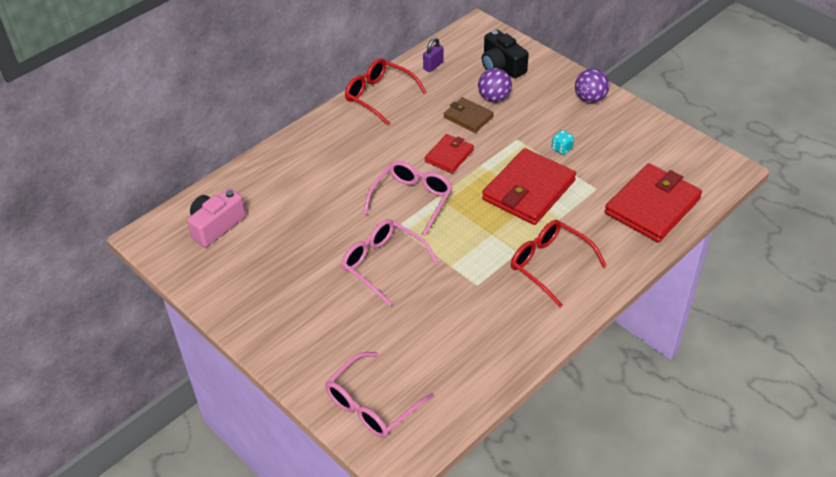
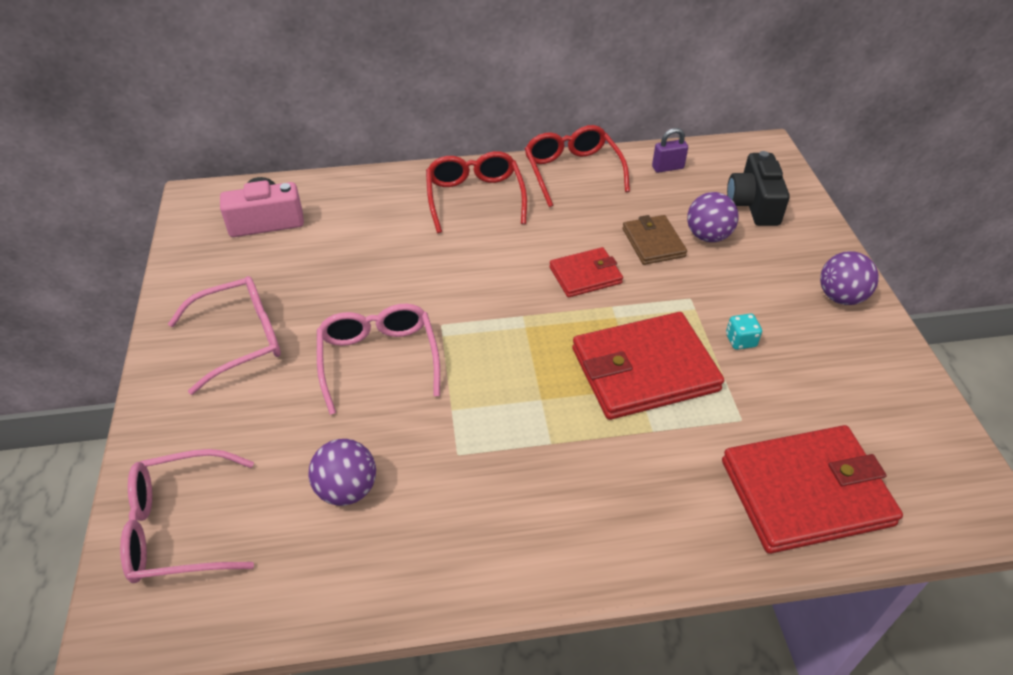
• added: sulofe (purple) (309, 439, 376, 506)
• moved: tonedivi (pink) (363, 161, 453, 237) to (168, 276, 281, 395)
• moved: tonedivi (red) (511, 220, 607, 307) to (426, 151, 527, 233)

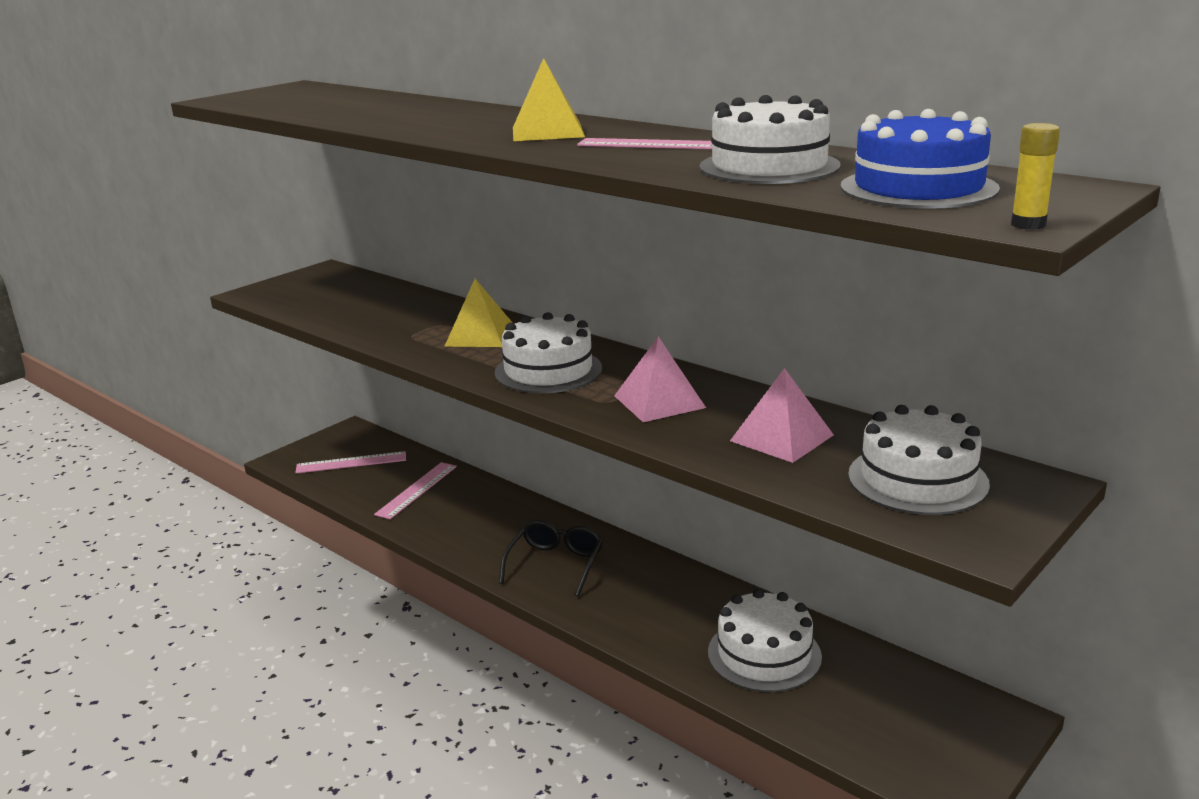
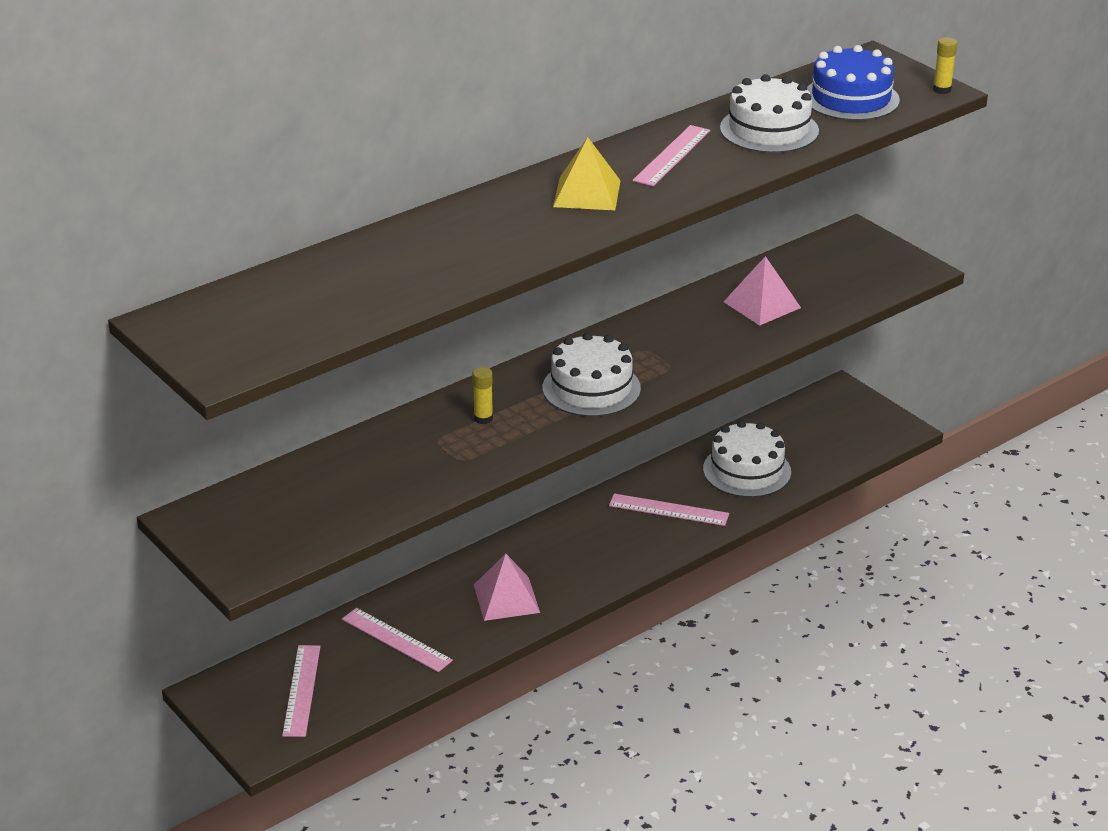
• removed: tonedivi (black) (499, 520, 603, 596)
• removed: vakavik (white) (848, 405, 990, 515)
• added: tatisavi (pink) (609, 494, 729, 526)
• moved: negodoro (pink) (614, 336, 706, 422) to (474, 554, 540, 621)
• replaced: negodoro (yellow) (444, 279, 513, 347) to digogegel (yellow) (472, 367, 493, 424)

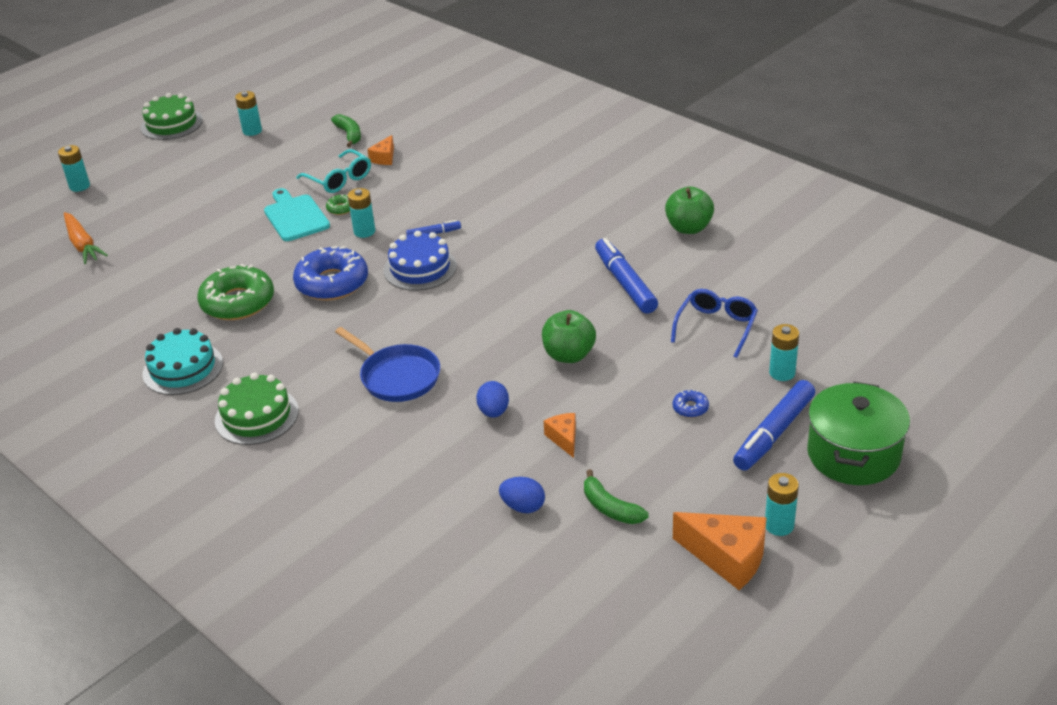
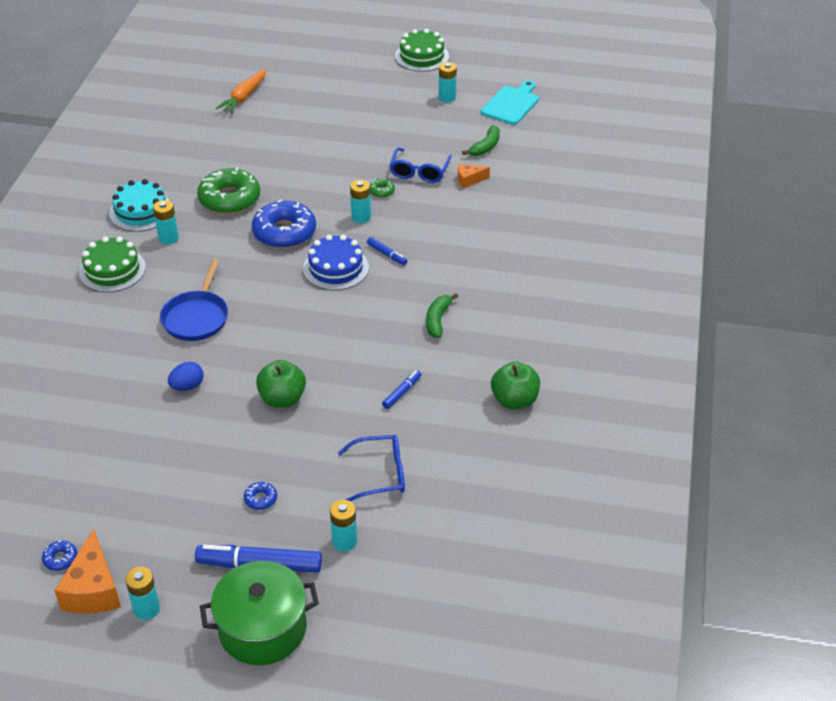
• removed: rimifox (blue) (499, 477, 545, 513)
• removed: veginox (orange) (544, 413, 576, 458)
• added: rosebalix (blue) (42, 540, 78, 571)
• moved: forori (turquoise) (58, 145, 90, 192) to (153, 200, 179, 244)
• moved: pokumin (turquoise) (264, 188, 330, 241) to (481, 80, 539, 125)
• moved: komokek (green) (584, 469, 648, 524) to (426, 293, 458, 338)
• recoloured: tonedivi (turquoise) (296, 149, 371, 193) to tonedivi (blue) (389, 148, 452, 183)
• resized: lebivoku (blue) (595, 238, 658, 314) = (382, 370, 421, 409) x0.51

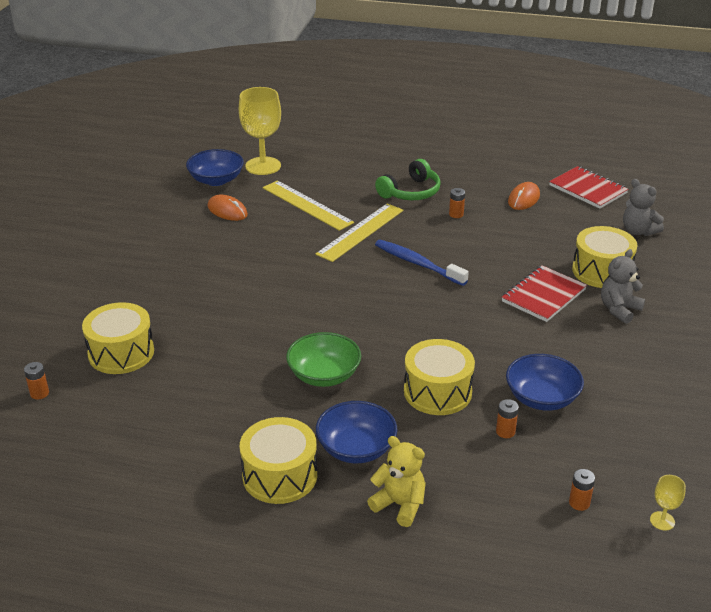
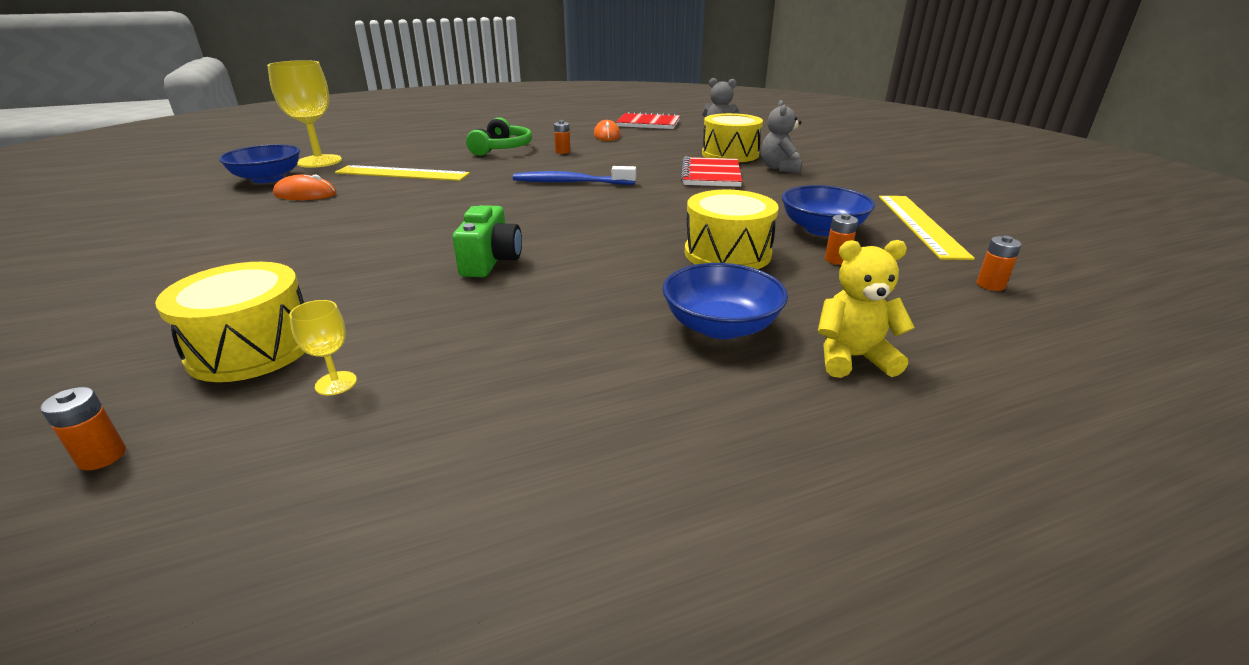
• removed: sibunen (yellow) (240, 417, 317, 504)
• removed: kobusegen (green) (286, 332, 361, 387)
• added: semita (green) (453, 205, 522, 277)
• moved: tatisavi (yellow) (315, 204, 404, 262) to (879, 196, 975, 260)
• moved: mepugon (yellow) (650, 475, 686, 531) to (289, 300, 357, 395)

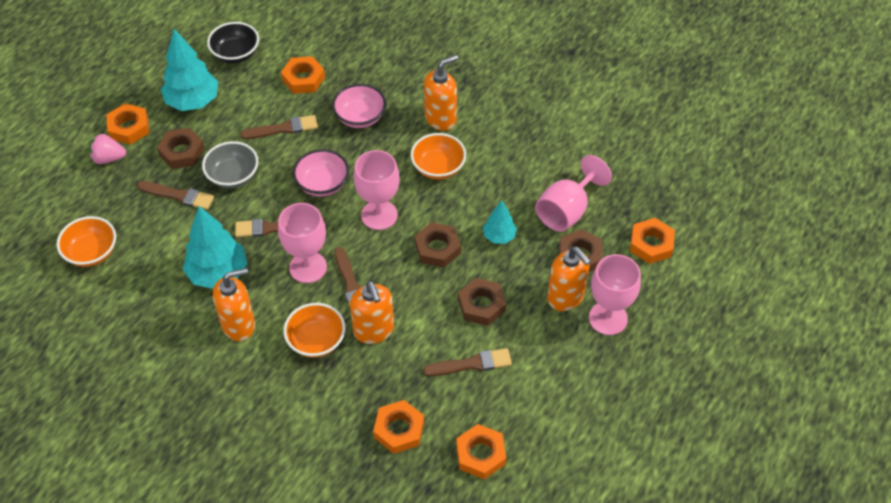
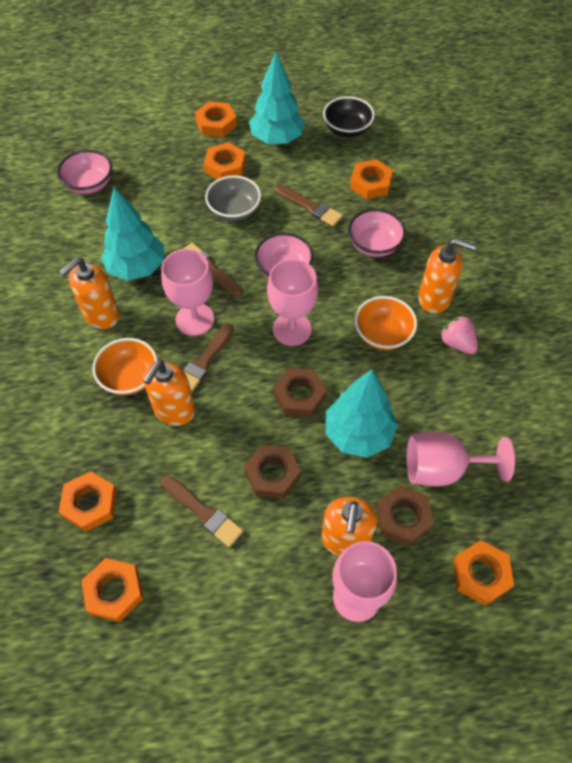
• removed: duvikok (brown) (137, 181, 214, 210)
• moved: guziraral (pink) (89, 134, 126, 164) to (440, 315, 478, 354)
• recoloured: kobusegen (orange) (57, 216, 116, 267) to kobusegen (pink) (57, 150, 112, 194)
• recoloured: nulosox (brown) (157, 128, 205, 169) to nulosox (orange) (204, 142, 246, 179)
• turned: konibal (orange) (213, 268, 255, 341) = (59, 257, 119, 329) 105 degrees clockwise
• resized: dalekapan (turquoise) (483, 200, 517, 244) = (326, 370, 398, 458) x1.81

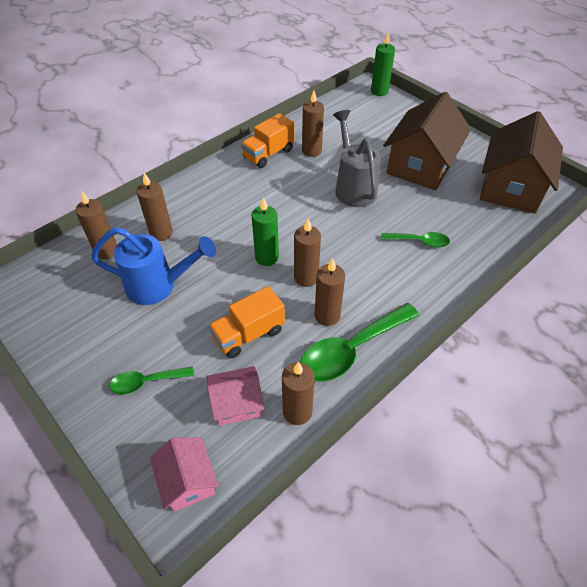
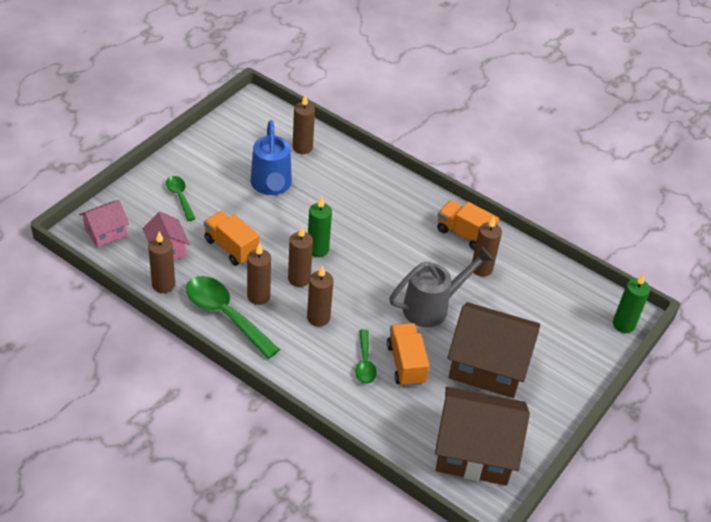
• added: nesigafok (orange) (387, 323, 430, 387)
• moved: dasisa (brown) (136, 173, 173, 241) to (307, 265, 333, 327)

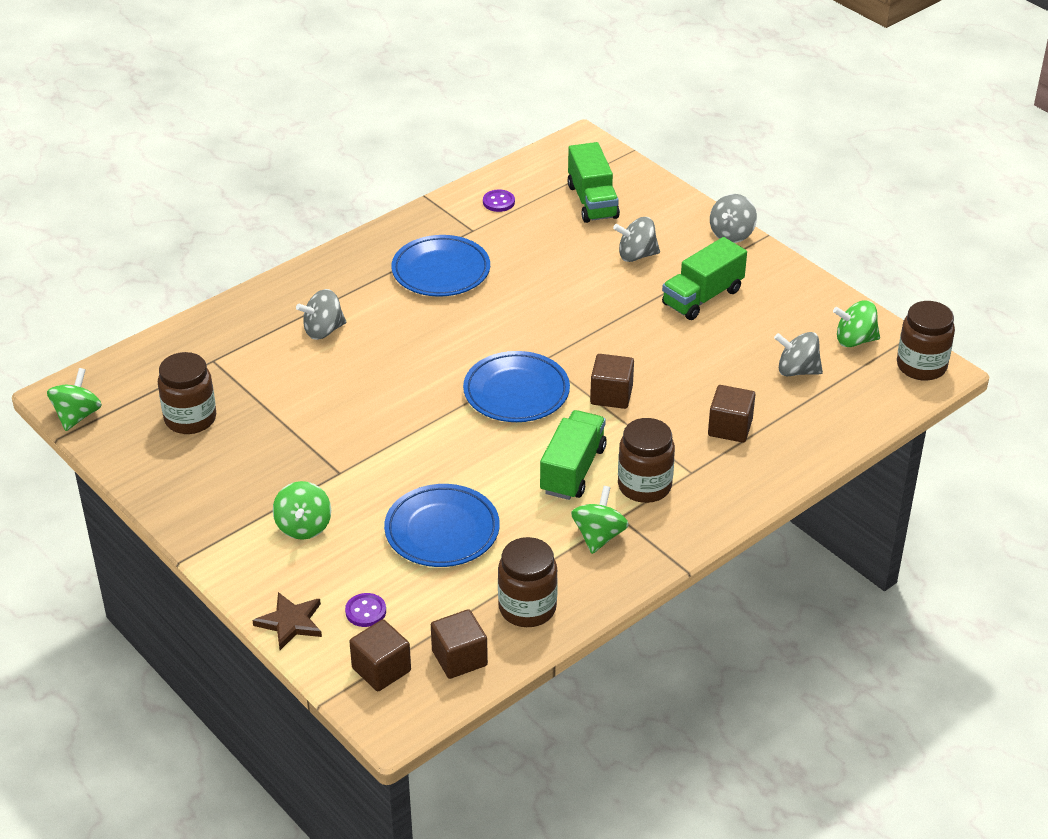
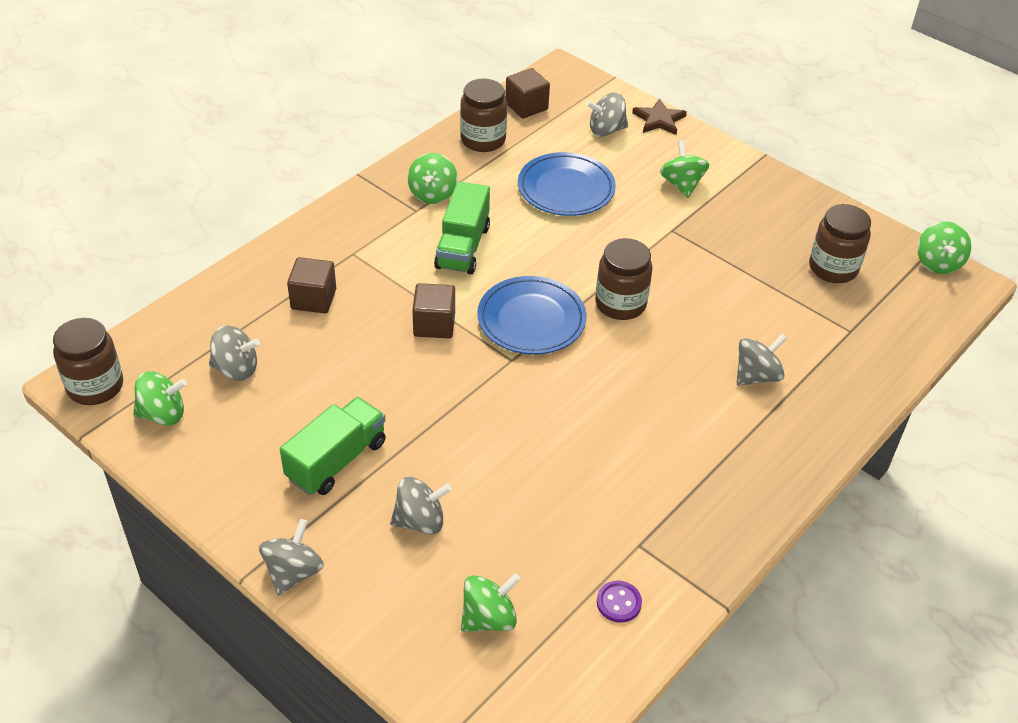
• removed: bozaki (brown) (349, 619, 411, 691)
• removed: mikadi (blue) (392, 235, 490, 297)
• moved: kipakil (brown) (618, 418, 675, 503) to (595, 238, 653, 320)
• replaced: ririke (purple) (345, 593, 386, 627) to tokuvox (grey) (586, 92, 628, 137)
• replaced: nesigafok (green) (567, 142, 620, 223) to tokuvox (green) (461, 573, 521, 632)

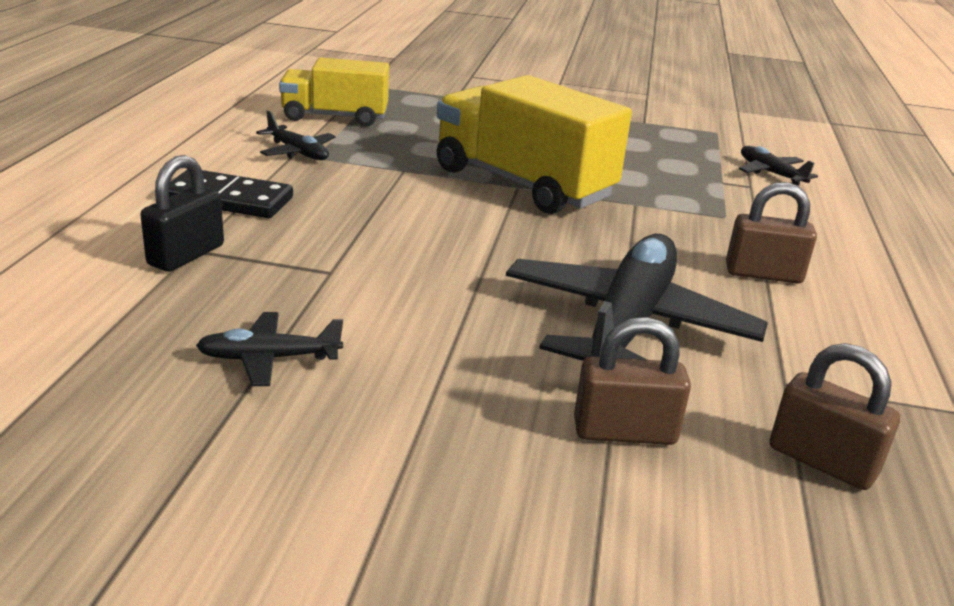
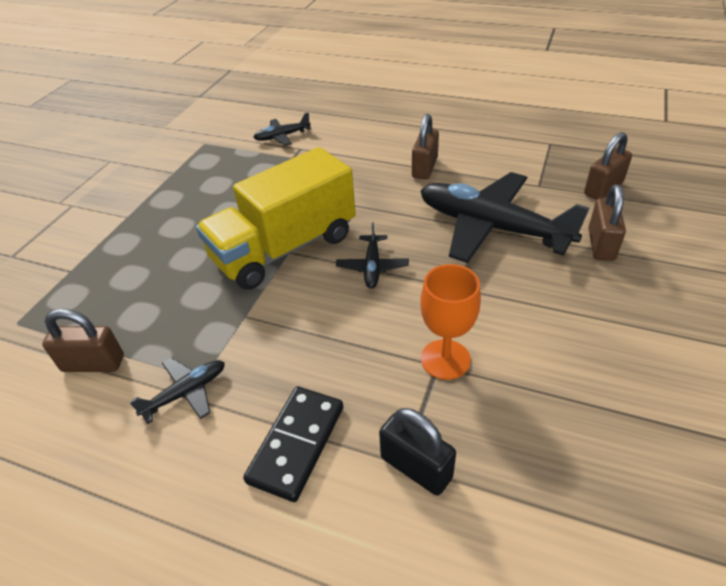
• added: mepugon (orange) (420, 264, 481, 380)
• moved: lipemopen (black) (196, 312, 343, 386) to (336, 222, 409, 288)
• replaced: nesigafok (yellow) (279, 57, 389, 126) to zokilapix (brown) (42, 309, 124, 372)

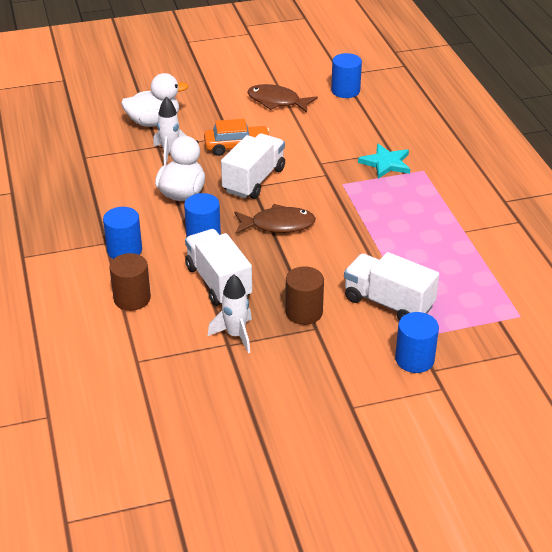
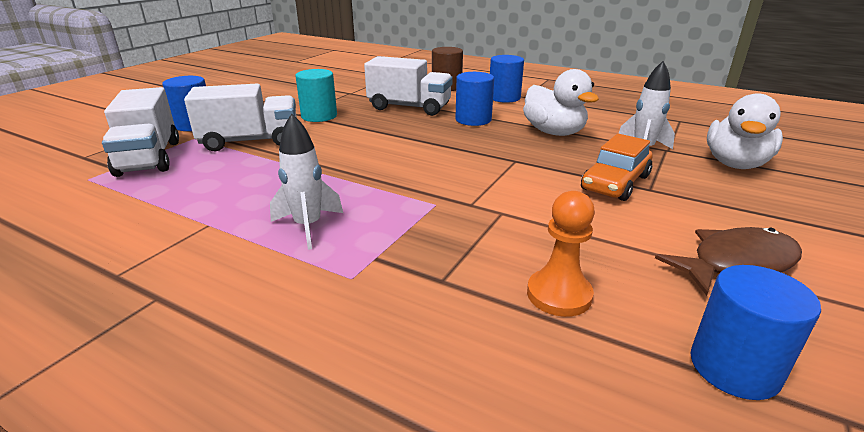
• removed: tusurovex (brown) (234, 204, 316, 234)
• removed: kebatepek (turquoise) (358, 144, 410, 179)
• added: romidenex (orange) (527, 191, 595, 317)
• moved: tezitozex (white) (208, 274, 252, 353) to (270, 113, 343, 250)
• moved: nesigafok (white) (221, 133, 285, 199) to (102, 87, 179, 177)
• recoloured: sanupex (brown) (285, 266, 324, 325) to sanupex (turquoise) (295, 69, 337, 122)

